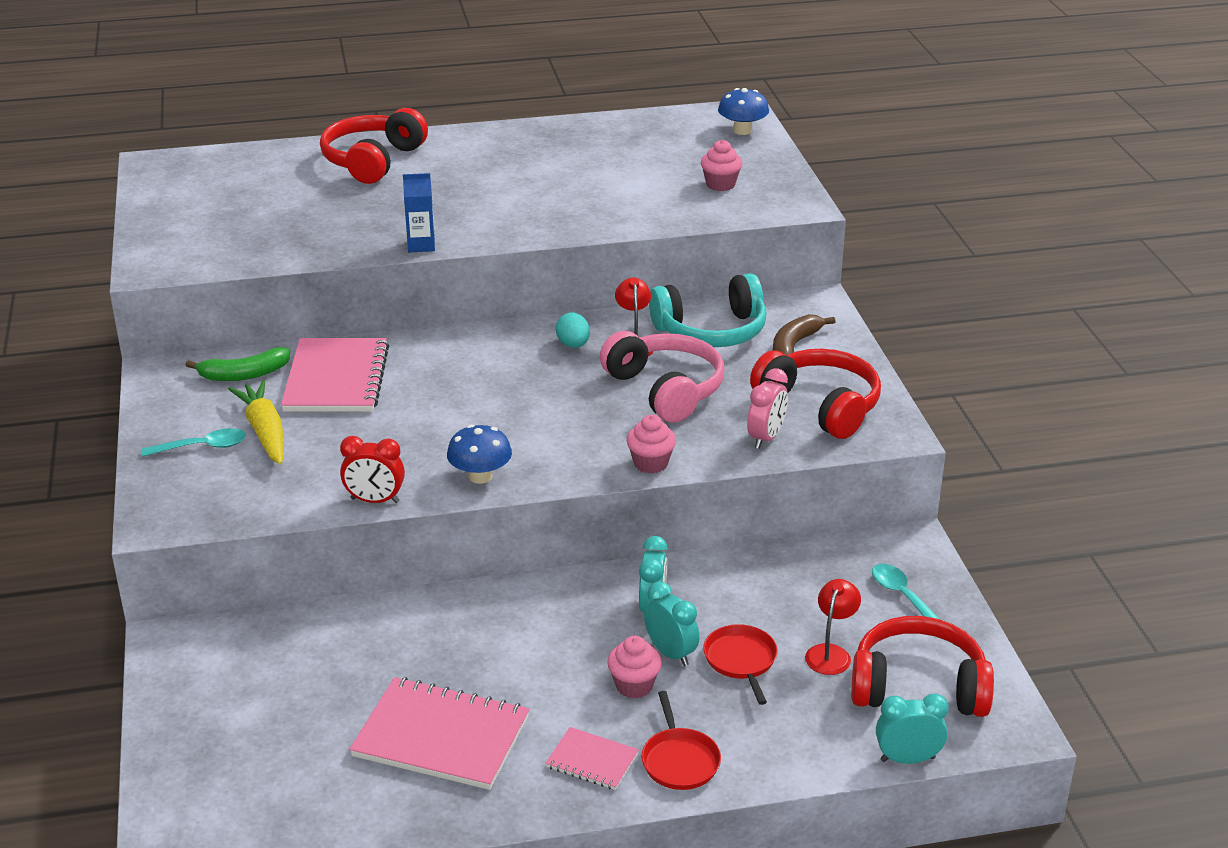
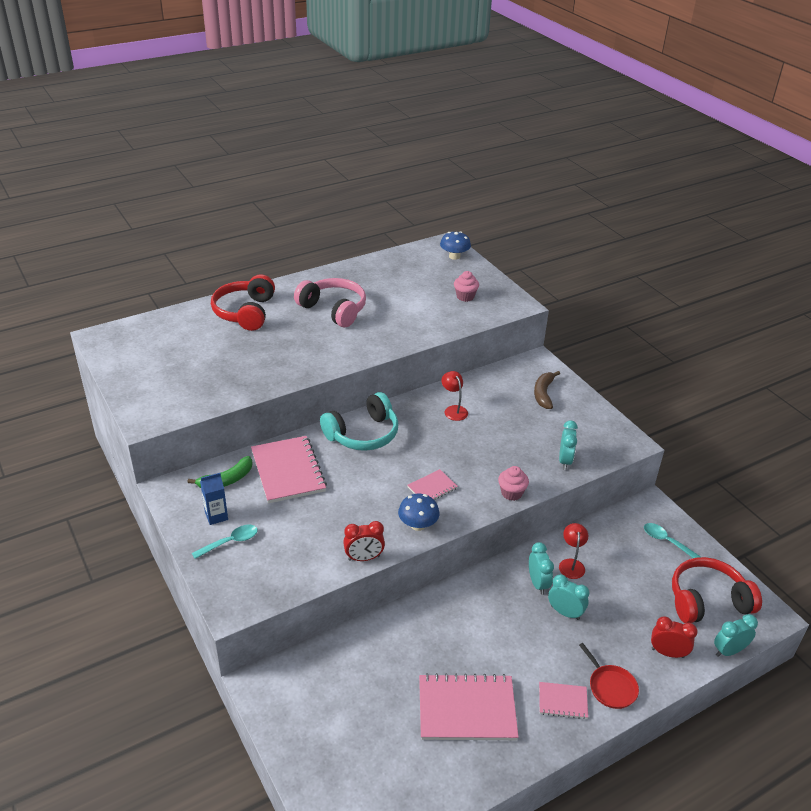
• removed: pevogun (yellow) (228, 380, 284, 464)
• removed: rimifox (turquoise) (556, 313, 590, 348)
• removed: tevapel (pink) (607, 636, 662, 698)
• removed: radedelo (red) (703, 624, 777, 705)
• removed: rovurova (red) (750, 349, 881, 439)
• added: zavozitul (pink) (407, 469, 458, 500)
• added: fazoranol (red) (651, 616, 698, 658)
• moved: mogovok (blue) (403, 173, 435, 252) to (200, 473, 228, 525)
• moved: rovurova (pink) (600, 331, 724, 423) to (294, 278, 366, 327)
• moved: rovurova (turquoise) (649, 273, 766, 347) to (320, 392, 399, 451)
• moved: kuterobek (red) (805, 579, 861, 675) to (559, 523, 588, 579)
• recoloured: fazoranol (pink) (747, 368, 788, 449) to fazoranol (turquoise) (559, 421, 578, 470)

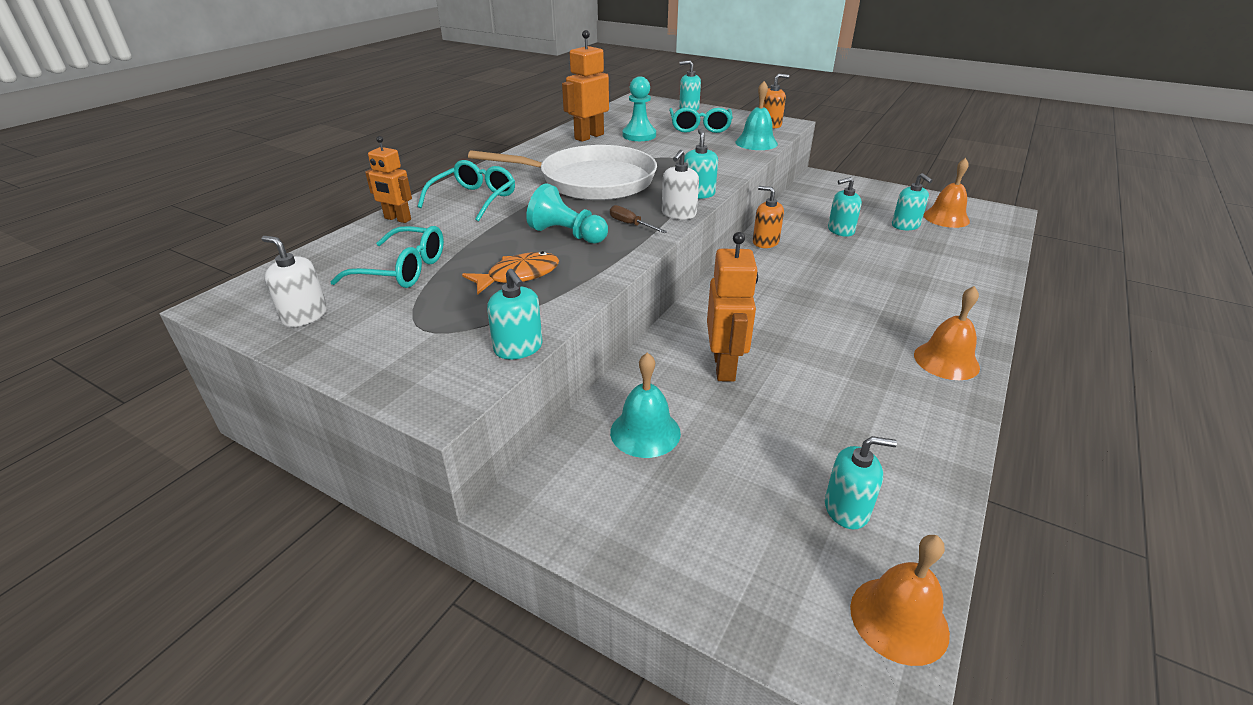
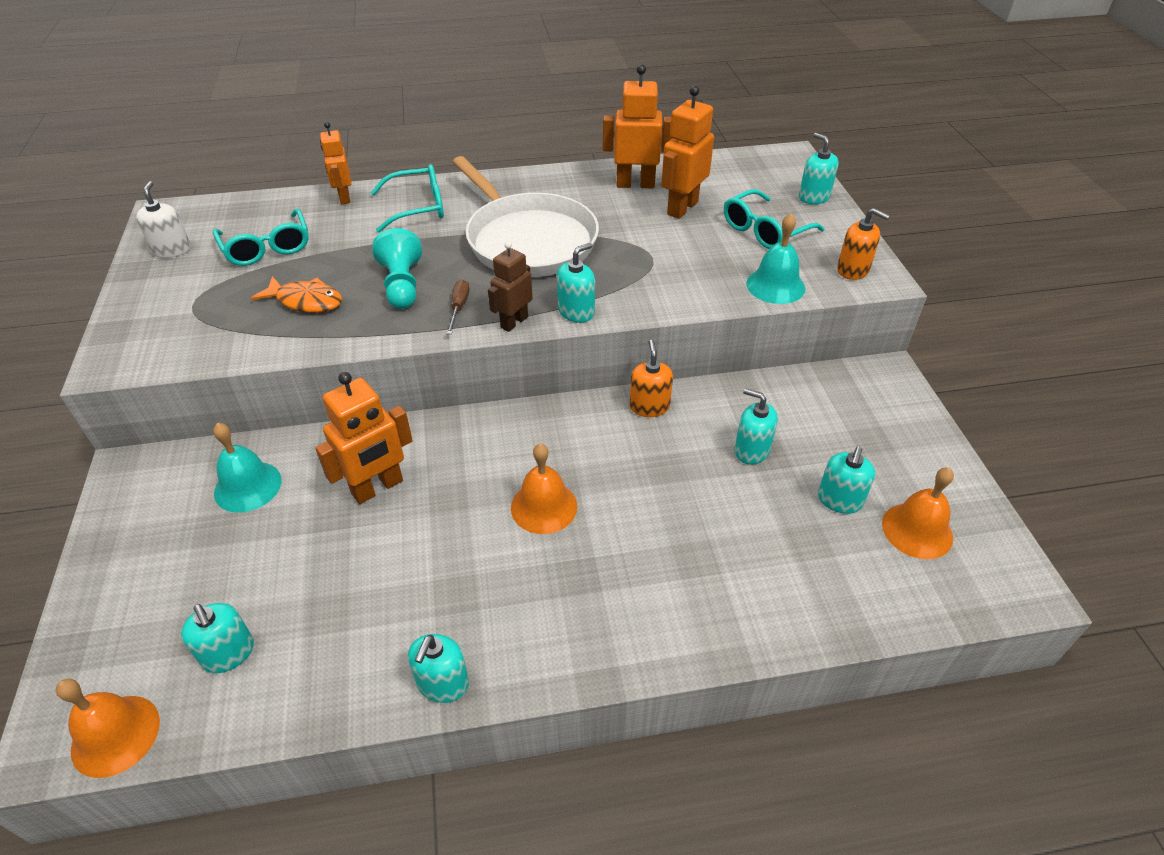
• moved: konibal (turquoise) (487, 269, 543, 360) to (408, 634, 469, 703)
• moved: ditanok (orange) (914, 286, 980, 380) to (511, 443, 577, 534)
• replaced: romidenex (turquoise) (622, 76, 656, 141) to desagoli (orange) (661, 85, 714, 219)
• replaced: konibal (white) (662, 150, 699, 219) to desagoli (brown) (488, 241, 533, 332)

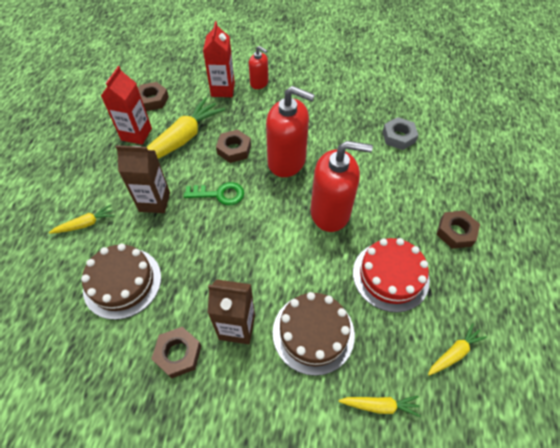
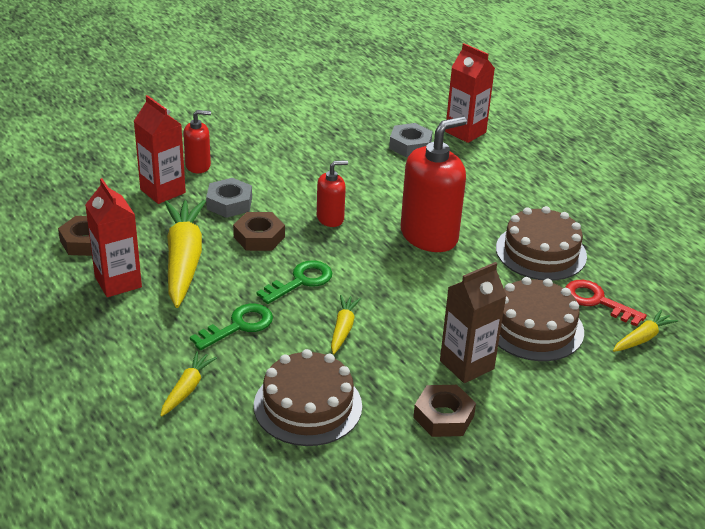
• removed: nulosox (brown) (436, 211, 480, 249)
• added: nulosox (grey) (206, 178, 252, 218)
• added: mogovok (red) (445, 43, 495, 143)
• added: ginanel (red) (565, 280, 647, 327)
• moved: pevogun (yellow) (428, 323, 487, 375) to (331, 295, 361, 354)
• replaced: mogovok (brown) (116, 145, 170, 213) to ginanel (green) (190, 304, 273, 350)
• recoloured: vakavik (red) (353, 238, 430, 313) to vakavik (brown) (496, 206, 587, 281)
• resized: konibal (red) (266, 86, 315, 177) = (317, 160, 348, 227) x0.52

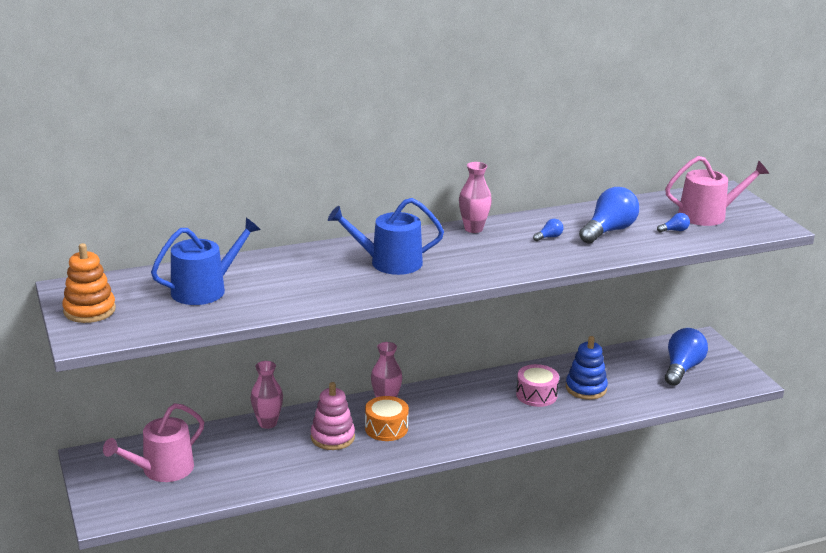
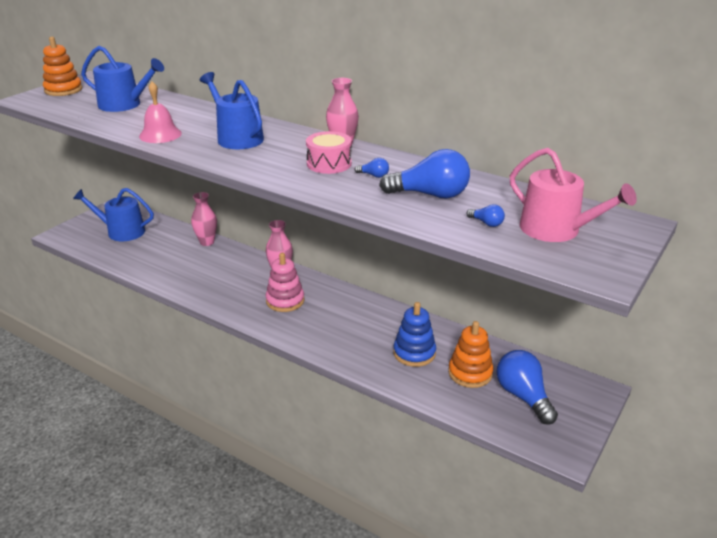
• removed: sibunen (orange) (365, 396, 409, 441)
• added: ditanok (pink) (139, 81, 182, 143)
• added: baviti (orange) (448, 321, 493, 388)
• moved: baviti (pink) (311, 382, 355, 450) to (266, 253, 304, 312)
• moved: sibunen (pink) (516, 364, 559, 407) to (306, 131, 352, 174)
• recoloured: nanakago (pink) (103, 403, 204, 482) to nanakago (blue) (73, 188, 154, 241)
• turned: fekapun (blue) (665, 328, 708, 386) = (496, 350, 558, 425) 105 degrees counterclockwise

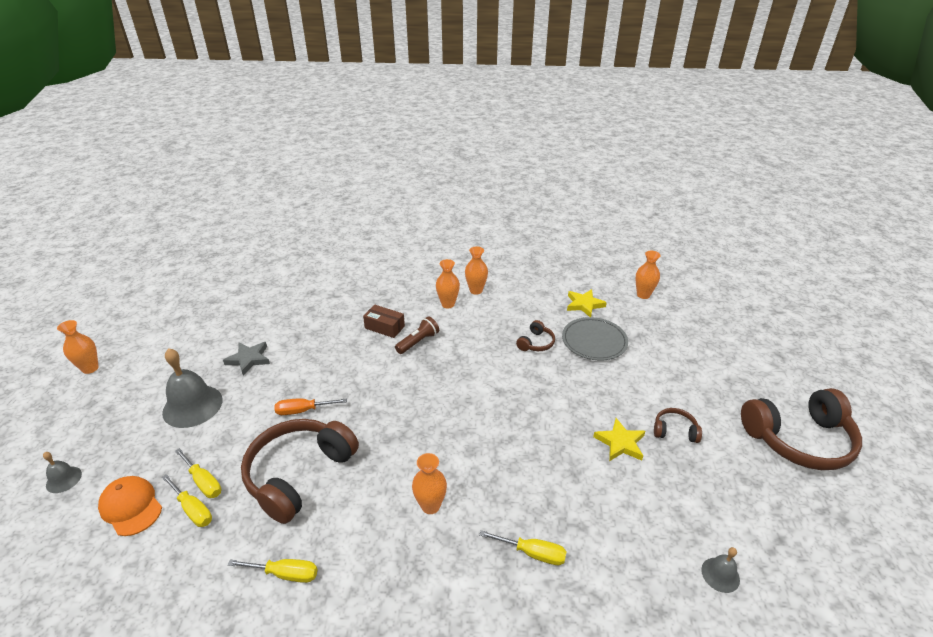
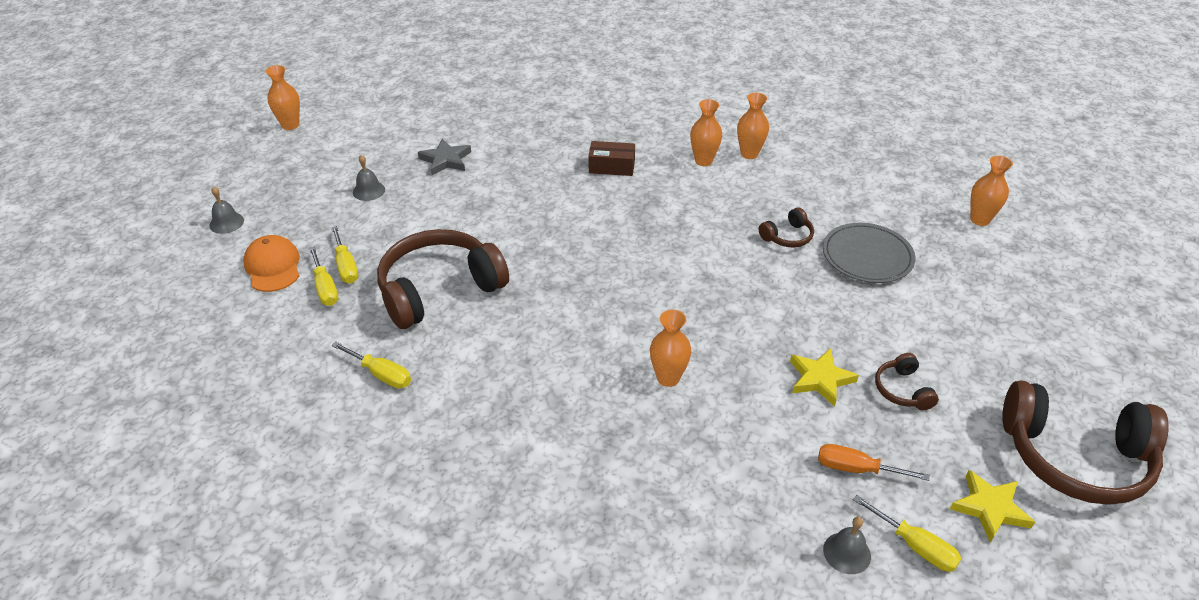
• removed: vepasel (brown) (395, 316, 439, 354)
• moved: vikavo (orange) (274, 398, 347, 415) to (818, 444, 930, 481)
• moved: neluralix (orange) (412, 453, 447, 514) to (650, 310, 691, 387)
• moved: vikavo (yellow) (479, 530, 567, 565) to (853, 495, 961, 572)
• moved: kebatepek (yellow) (567, 289, 607, 317) to (950, 470, 1035, 542)
• turned: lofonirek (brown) (363, 305, 405, 338) = (589, 141, 635, 176) 45 degrees counterclockwise
• turned: rovurova (brown) (654, 408, 702, 443) = (875, 353, 939, 410) 135 degrees counterclockwise
• resized: ditanok (grey) (162, 348, 223, 428) = (353, 155, 385, 201) x0.50

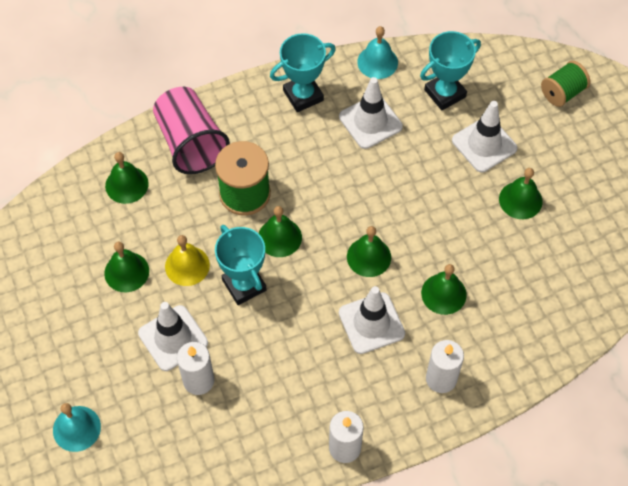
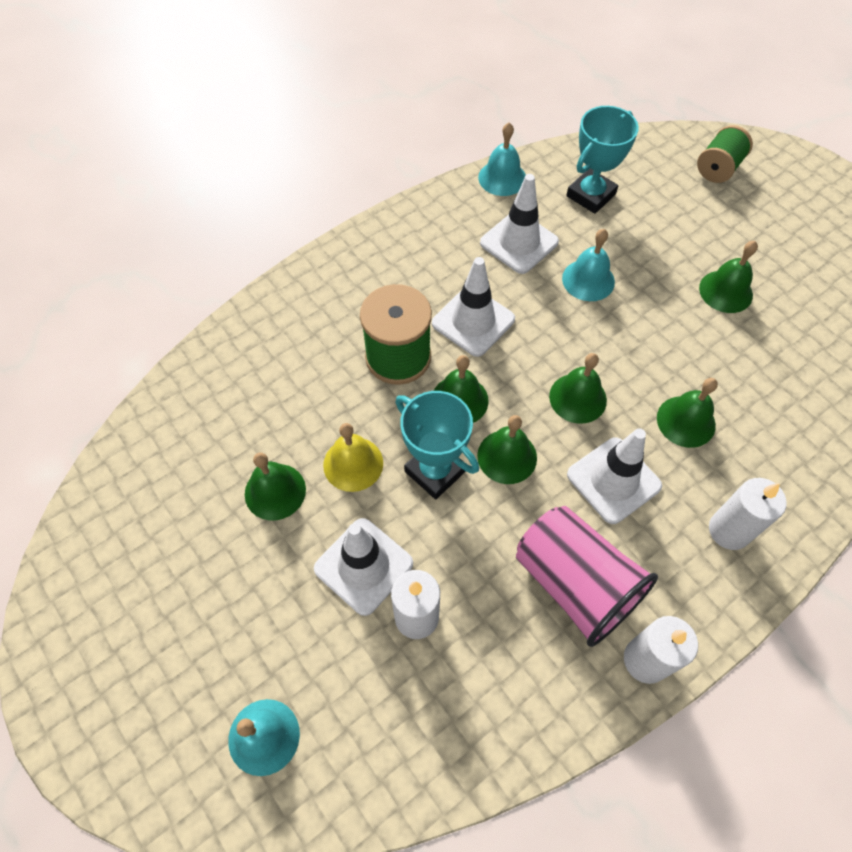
• removed: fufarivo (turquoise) (270, 33, 336, 112)
• added: ditanok (turquoise) (562, 229, 615, 301)
• moved: ditanok (green) (105, 152, 149, 204) to (477, 415, 537, 484)
• moved: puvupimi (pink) (153, 87, 230, 174) to (516, 506, 658, 647)
• moved: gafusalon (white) (452, 101, 517, 172) to (432, 257, 515, 357)

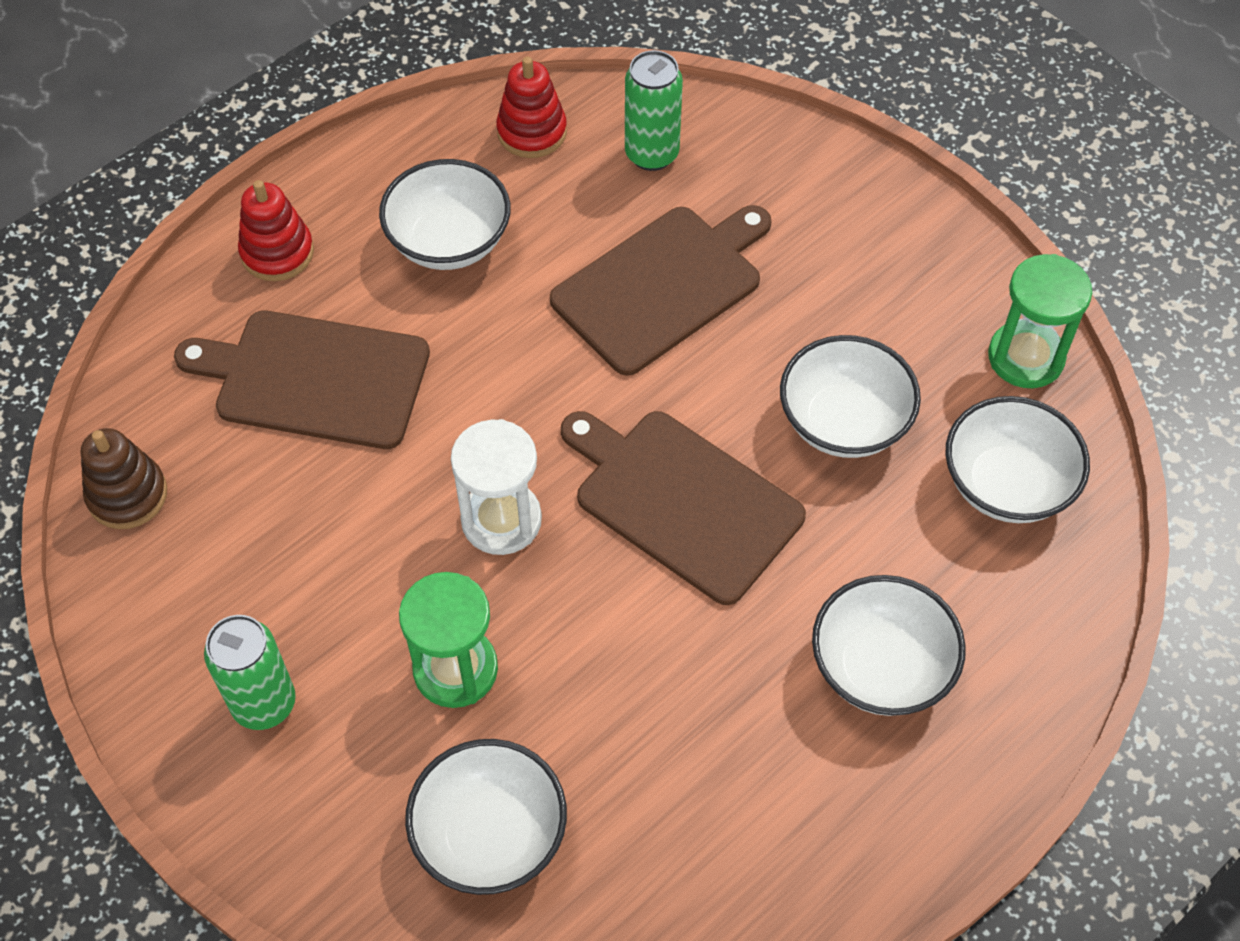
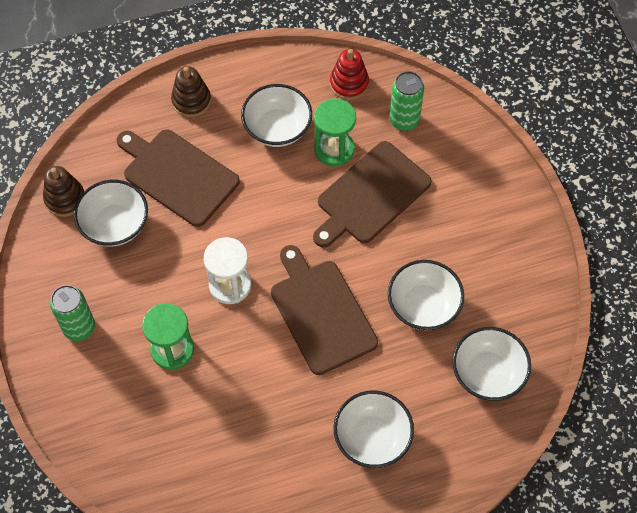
• moved: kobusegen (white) (405, 739, 567, 895) to (74, 180, 148, 247)
• moved: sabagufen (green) (988, 254, 1092, 388) to (314, 99, 356, 166)
• recoloured: baviti (red) (238, 180, 314, 281) to baviti (brown) (171, 66, 211, 117)
• turned: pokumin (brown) (550, 205, 772, 376) = (313, 141, 432, 248) 150 degrees clockwise

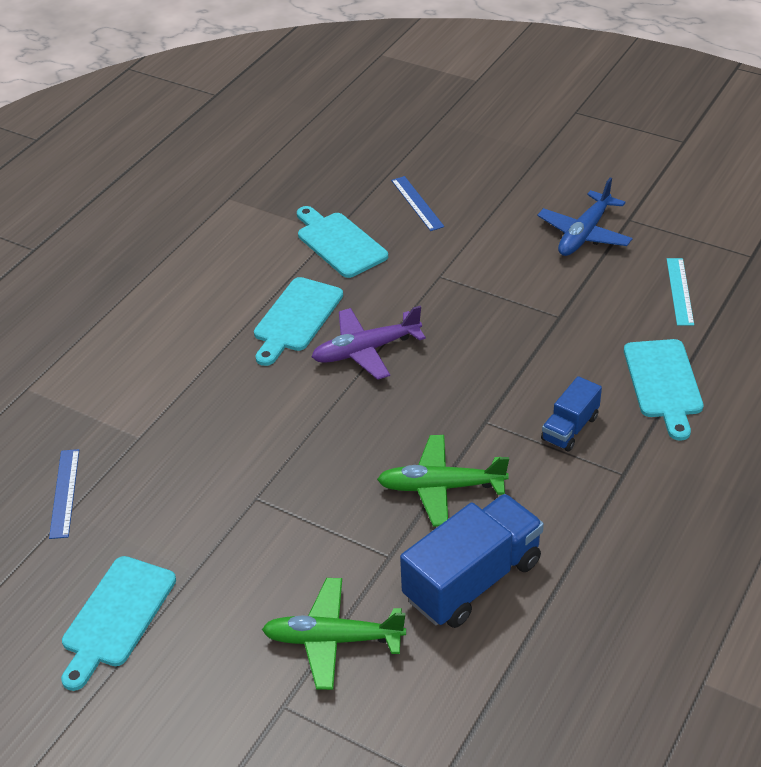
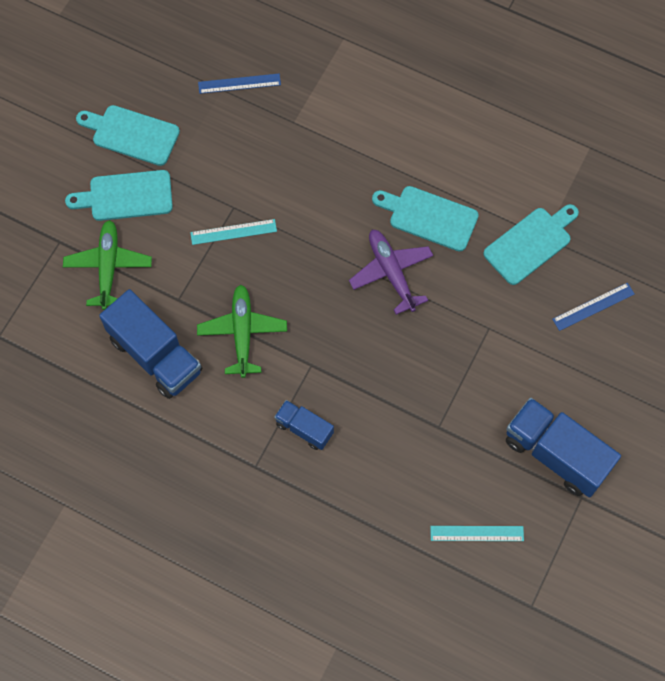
• added: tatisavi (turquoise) (190, 219, 277, 245)
• moved: pokumin (turquoise) (624, 339, 703, 441) to (65, 170, 173, 221)
• replaced: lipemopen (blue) (538, 177, 632, 256) to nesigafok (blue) (506, 398, 621, 497)

